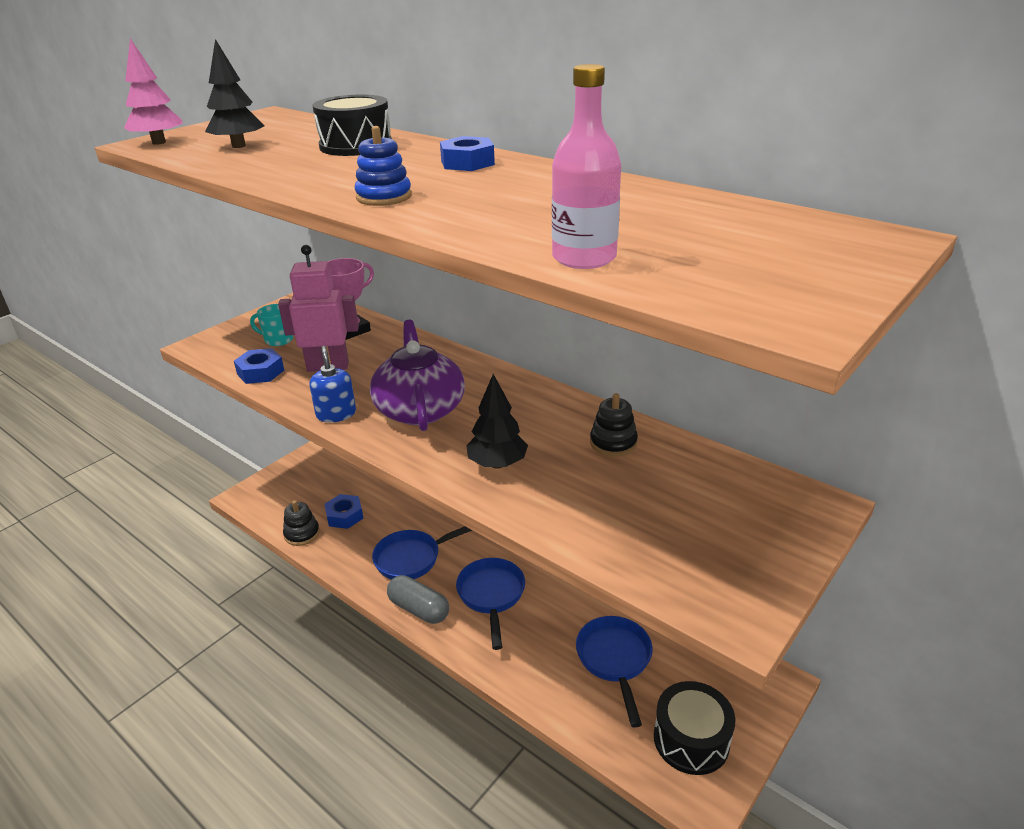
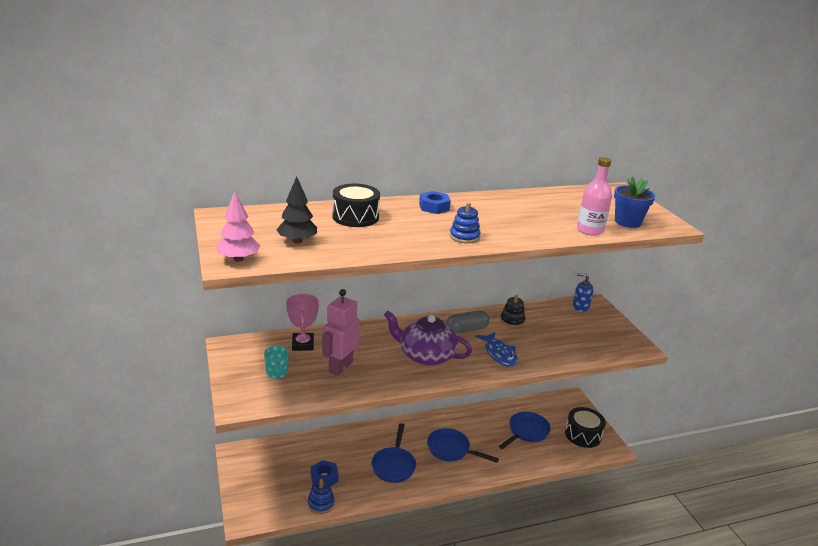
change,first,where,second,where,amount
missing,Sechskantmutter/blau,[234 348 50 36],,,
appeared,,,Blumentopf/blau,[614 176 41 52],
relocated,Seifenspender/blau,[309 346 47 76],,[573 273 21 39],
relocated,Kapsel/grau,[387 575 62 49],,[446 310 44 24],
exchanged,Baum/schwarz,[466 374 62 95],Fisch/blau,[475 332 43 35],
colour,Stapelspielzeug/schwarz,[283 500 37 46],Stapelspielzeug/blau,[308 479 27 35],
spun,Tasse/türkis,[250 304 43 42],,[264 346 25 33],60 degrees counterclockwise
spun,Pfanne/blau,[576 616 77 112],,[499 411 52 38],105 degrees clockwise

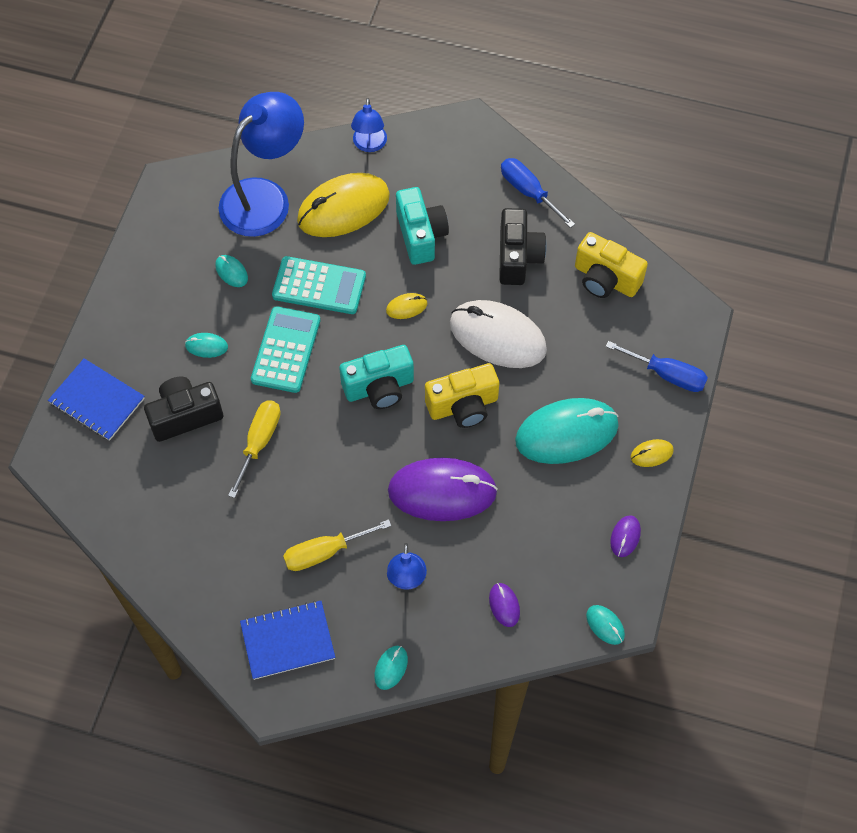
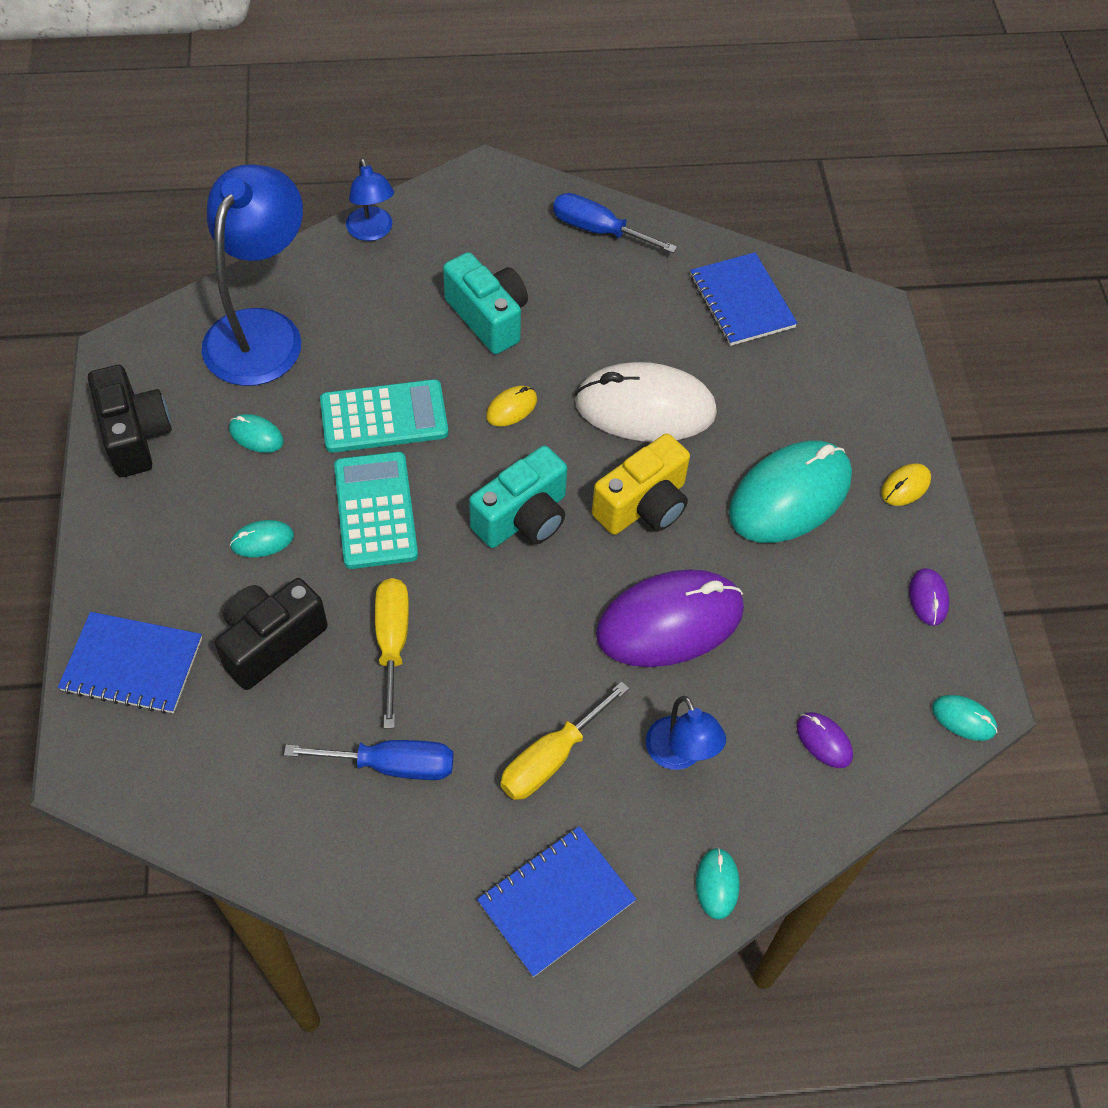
change,first,where,second,where,amount
missing,Computermaus/gelb,[297 173 93 64],,,
relocated,Kamera/schwarz,[499 208 48 77],,[88 365 84 112],
relocated,Schraubenzieher/blau,[606 341 102 51],,[284 740 170 40],
exchanged,Kamera/gelb,[575 232 73 66],Notizbuch/blau,[690 252 108 94],

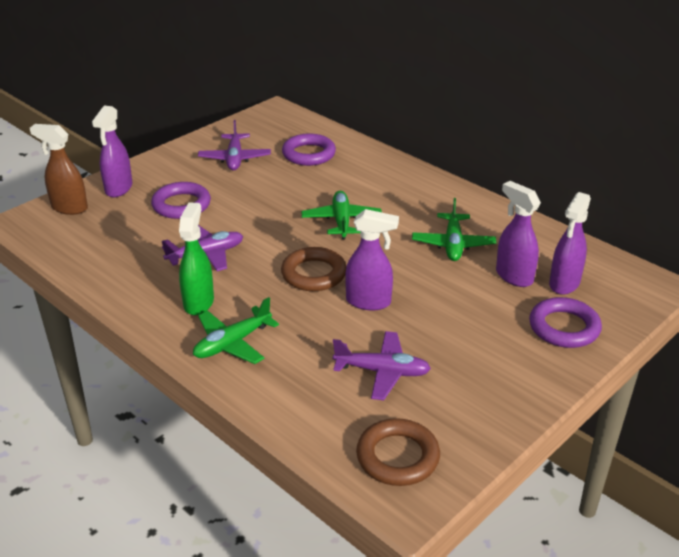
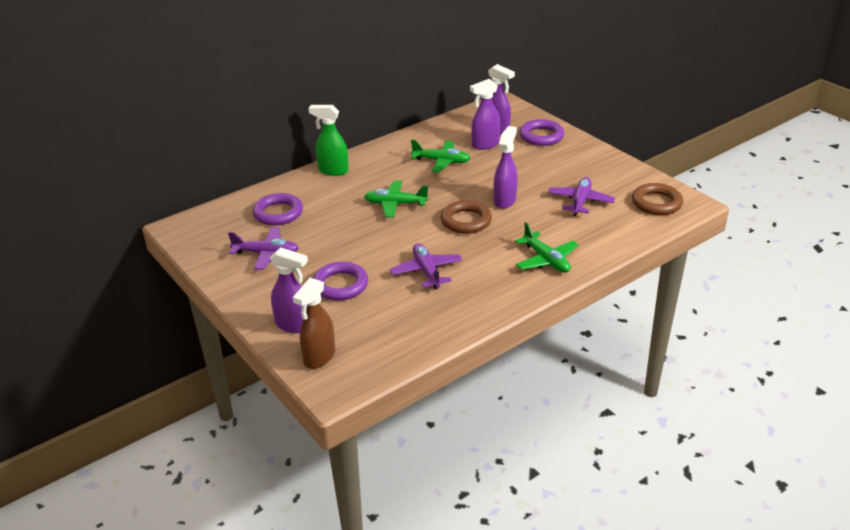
change,first,where,second,where,amount
relocated,Sprühflasche/grün,[179 202 35 113],,[308 105 41 71],

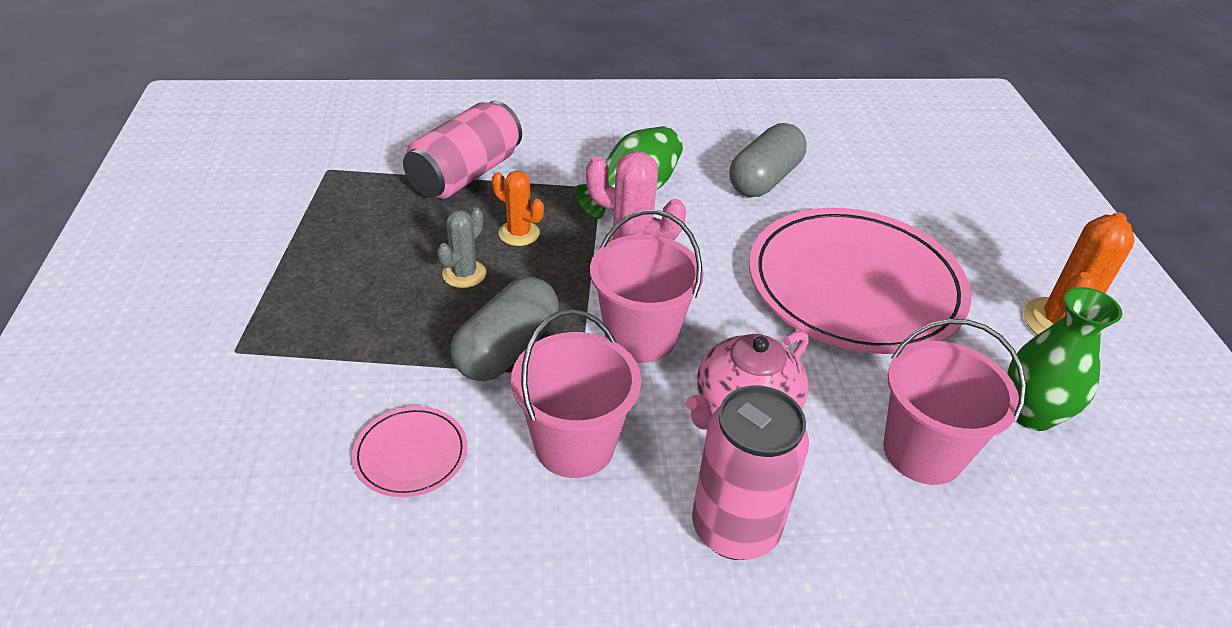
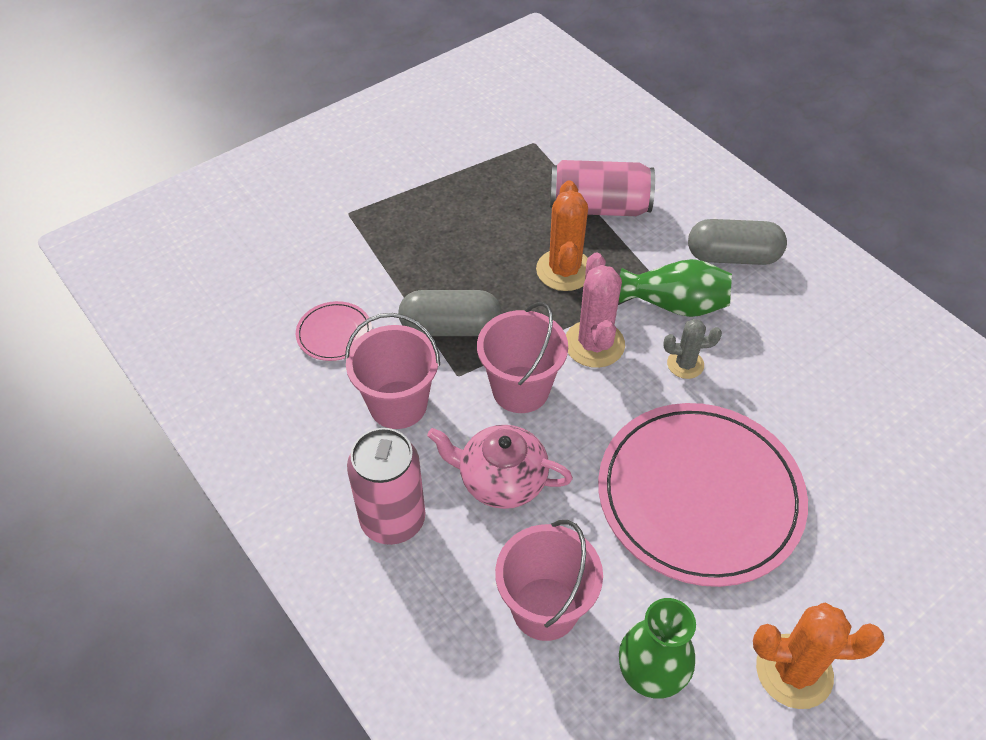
change,first,where,second,where,amount
relocated,Kaktus/grau,[437 207 49 81],,[663 319 59 60],
relocated,Kapsel/grau,[729 123 78 74],,[688 219 99 46],
size,Kaktus/orange,[492 171 52 75],,[536 180 52 111],x1.67

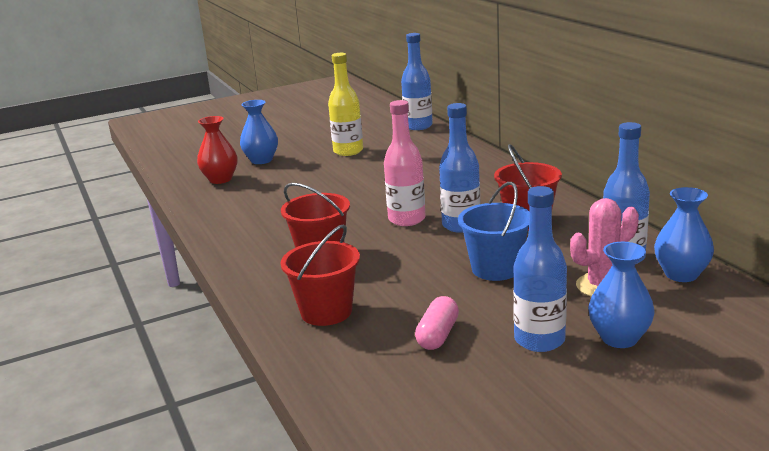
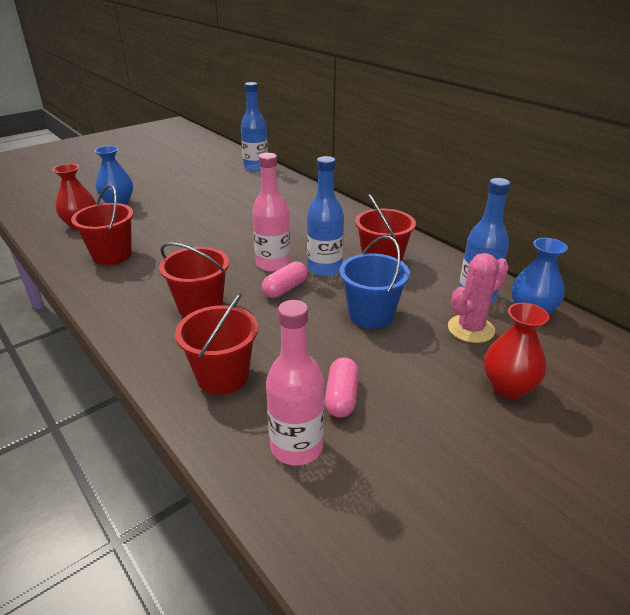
change,first,where,second,where,amount
missing,Flasche/gelb,[328 53 35 103],,,
missing,Flasche/blau,[513 186 54 166],,,
appeared,,,Eimer/rot,[71 185 62 80],
appeared,,,Kapsel/rosa,[262 261 46 37],
appeared,,,Flasche/rosa,[266 300 58 165],
colour,Vase/blau,[588 242 67 106],Vase/rot,[484 303 65 96],

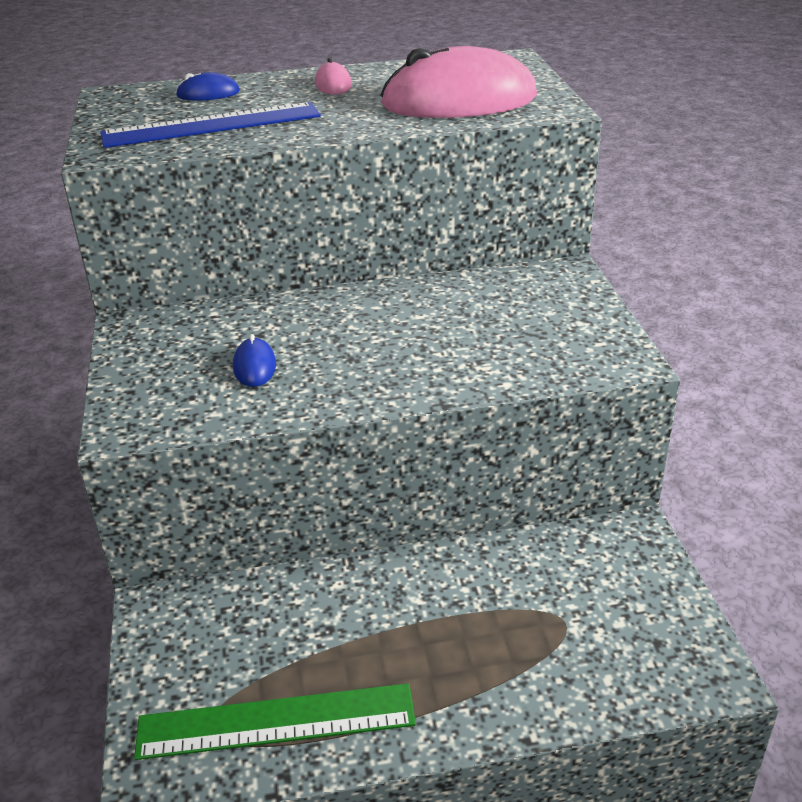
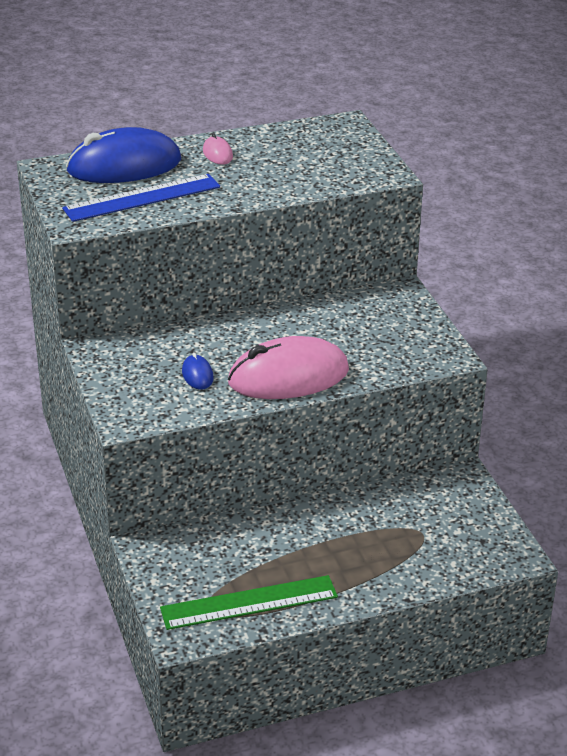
change,first,where,second,where,amount
relocated,Computermaus/rosa,[380 46 157 72],,[228 336 121 63],
size,Computermaus/blau,[176 72 64 29],,[66 127 115 56],x2.41

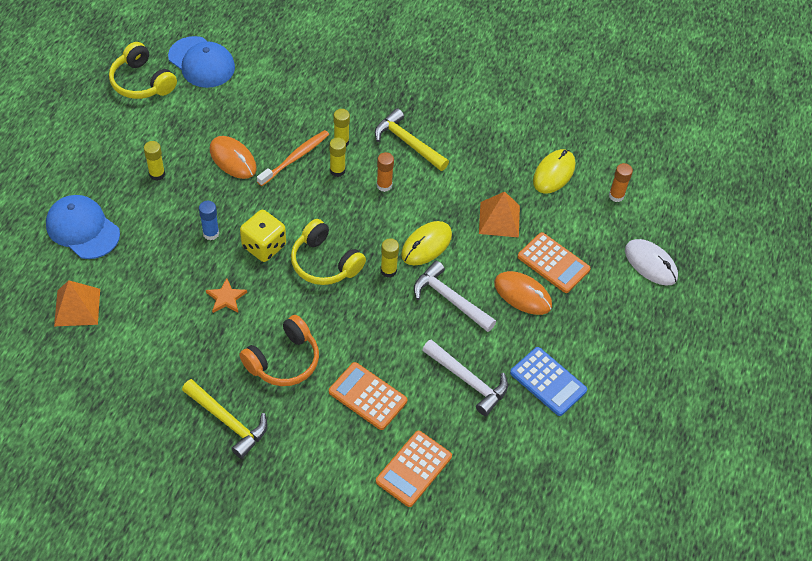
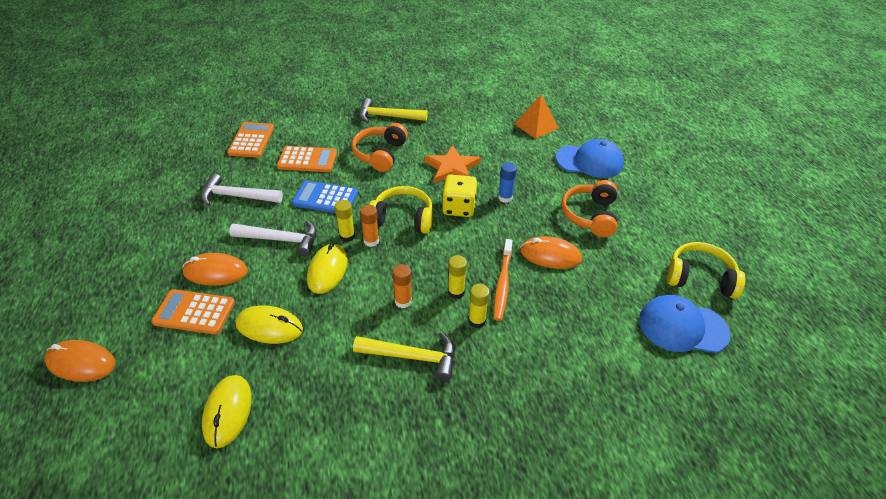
change,first,where,second,where,amount
relocated,Taschenrechner/blau,[510 347 77 69],,[292 180 66 33],
relocated,Klebestift/orange,[609 163 24 39],,[360 205 19 42],
exchanged,Klebestift/gelb,[144 141 21 40],Kopfhörer/orange,[561 180 57 57],
exchanged,Pyramide/orange,[479 192 41 46],Computermaus/gelb,[236 306 67 38],
colour,Computermaus/weiß,[625 239 53 46],Computermaus/orange,[44 340 72 42],
size,Stern/orange,[206 278 41 35],,[424 145 57 38],x1.69

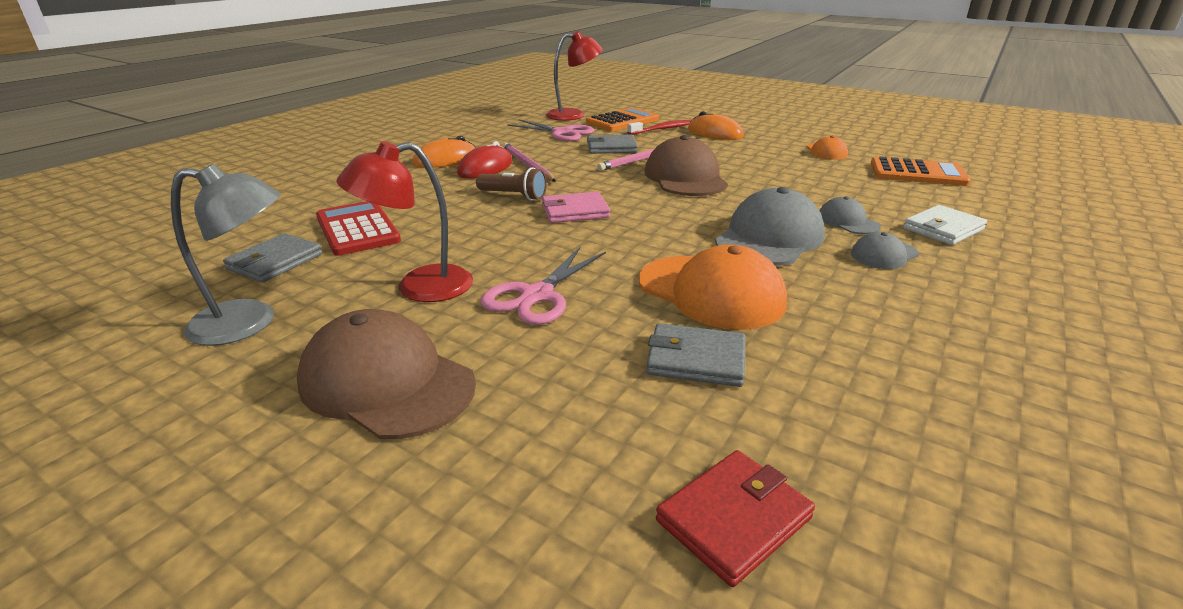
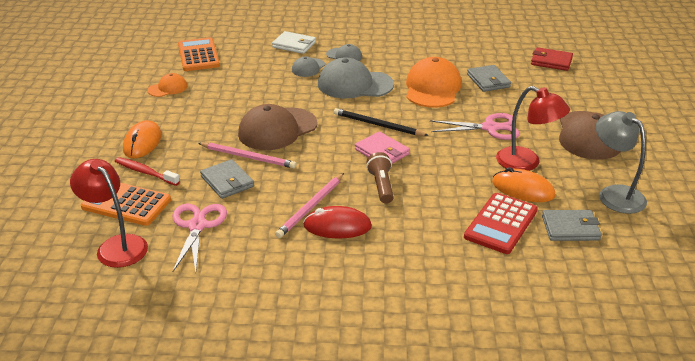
change,first,where,second,where,amount
appeared,,,Bleistift/schwarz,[334 108 95 28],
relocated,Computermaus/orange,[412 136 64 32],,[492 167 63 35],

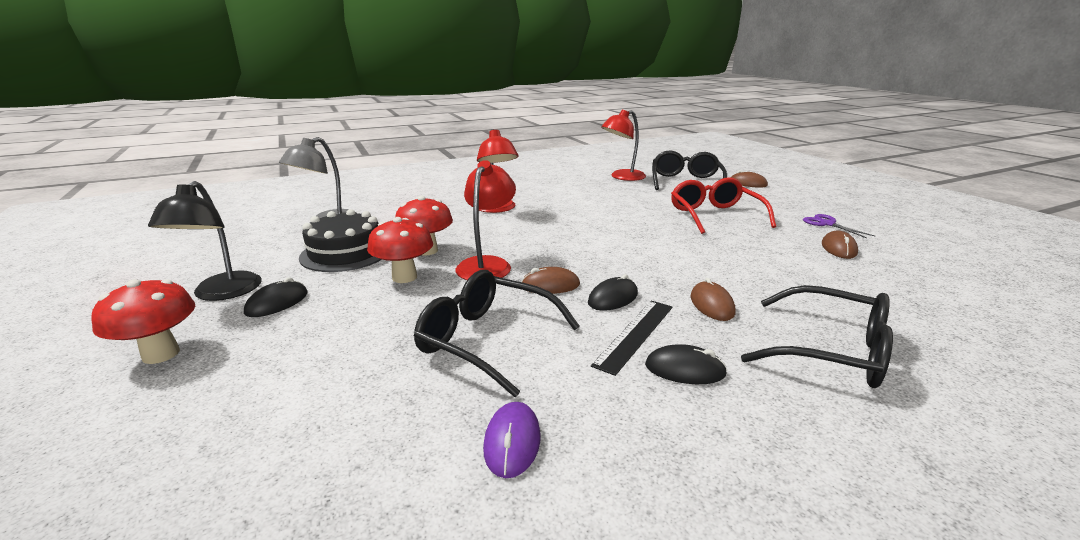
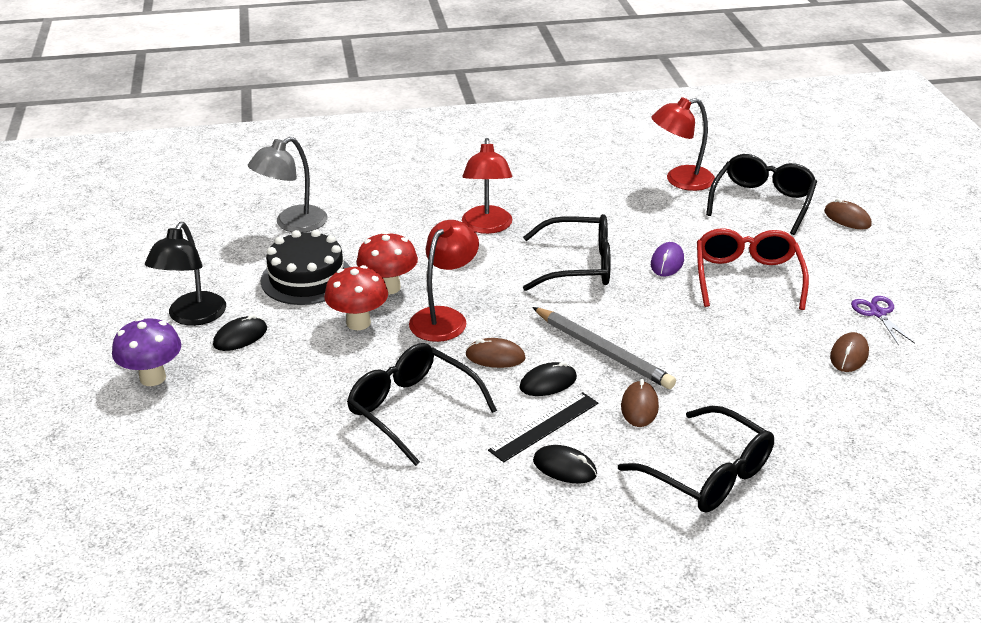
change,first,where,second,where,amount
appeared,,,Brille/schwarz,[523 214 88 77],
appeared,,,Bleistift/grau,[532 307 144 82],
relocated,Computermaus/lila,[483 402 58 76],,[651 242 33 35],
colour,Pilz/rot,[91 279 104 85],Pilz/lila,[112 318 69 68],

